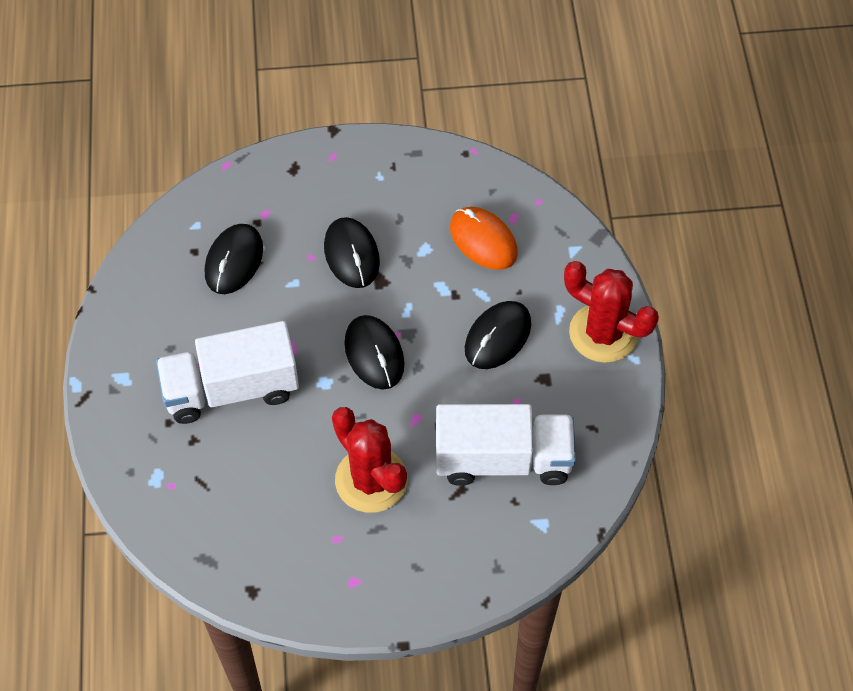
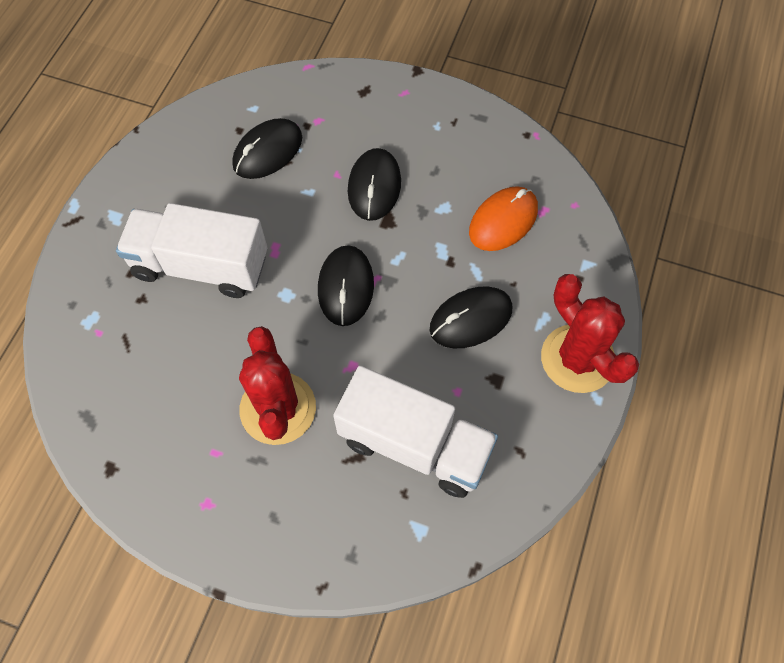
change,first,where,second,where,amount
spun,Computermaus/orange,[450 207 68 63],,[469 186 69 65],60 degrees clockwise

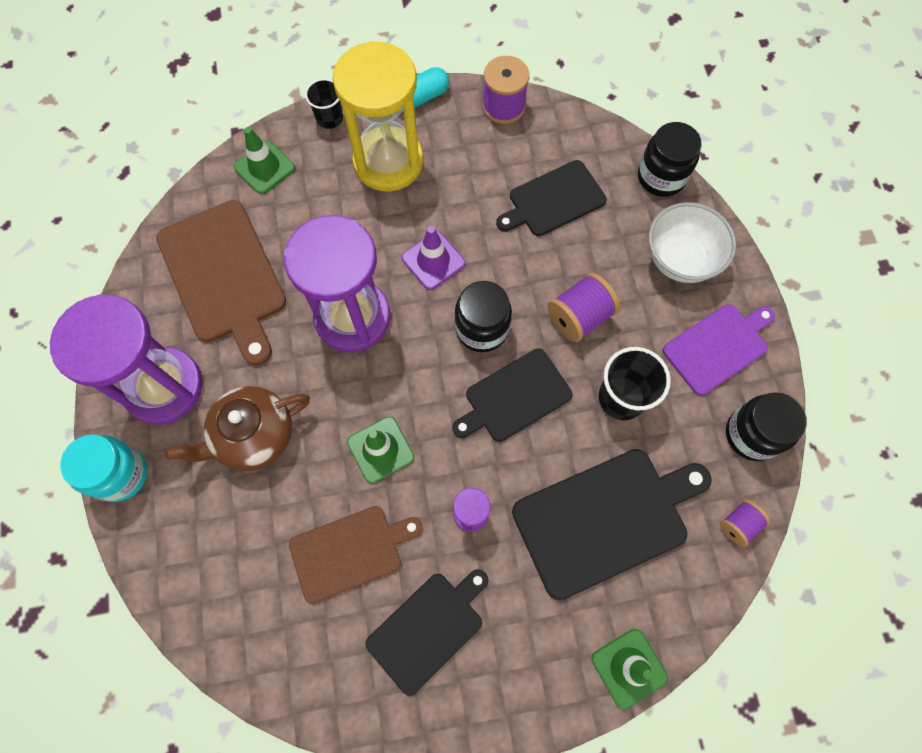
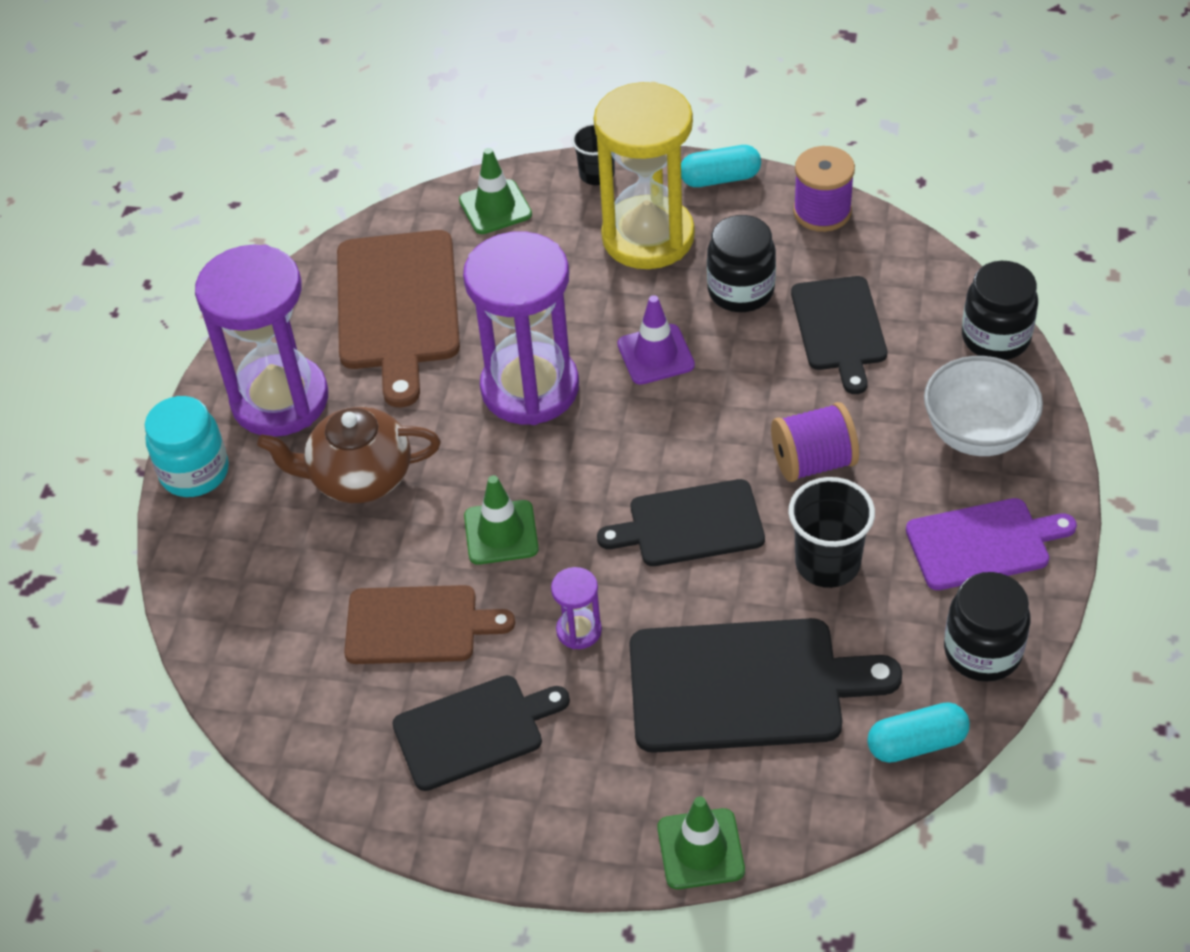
change,first,where,second,where,amount
relocated,Einmachglas/schwarz,[455 281 57 71],,[707 215 69 97],
exchanged,Garnrolle/lila,[720 500 50 47],Kapsel/türkis,[867 702 103 61],
spun,Schneidebrett/schwarz,[496 160 111 76],,[791 276 96 118],90 degrees counterclockwise

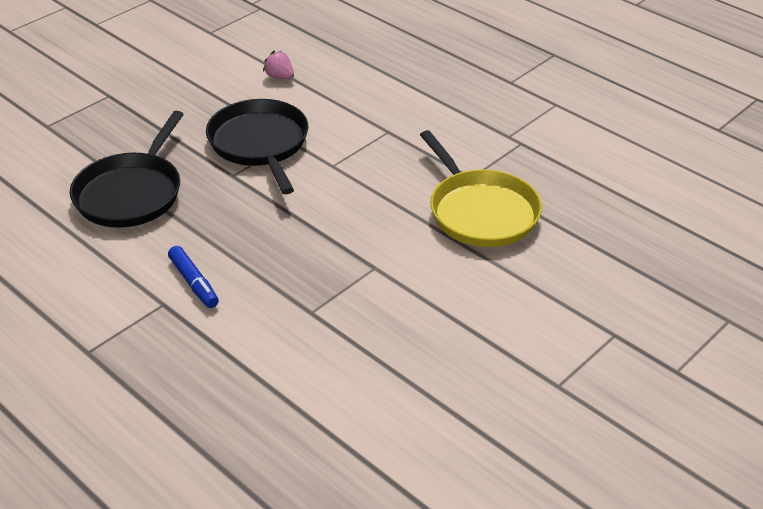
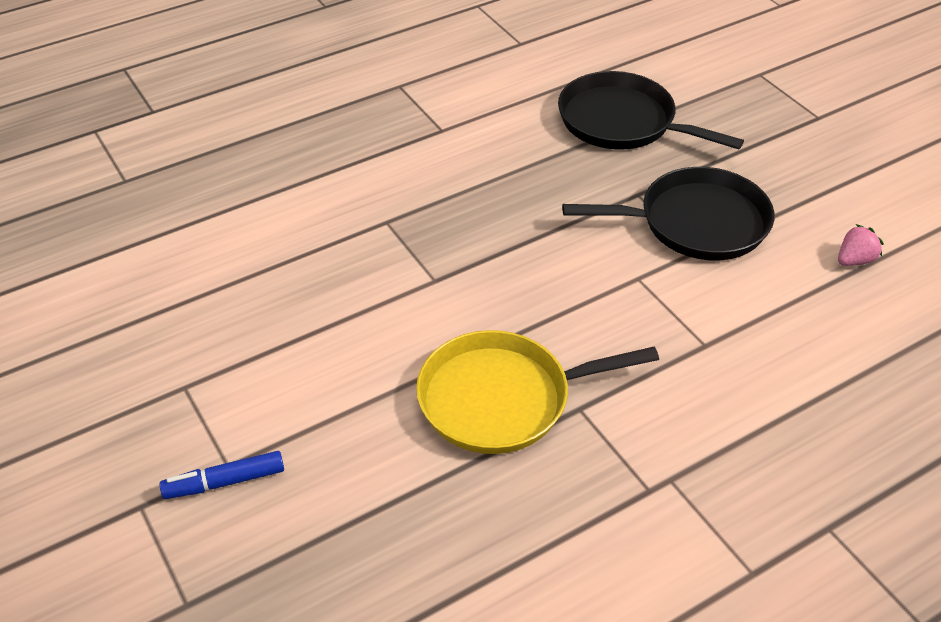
change,first,where,second,where,amount
relocated,Filzstift/blau,[168 246 51 62],,[159 451 125 48],

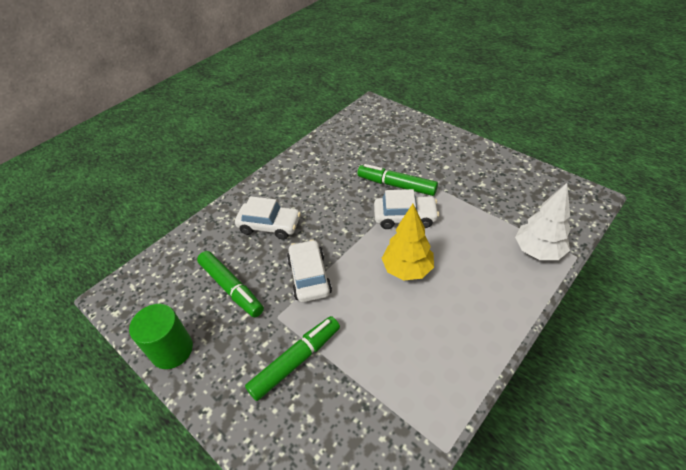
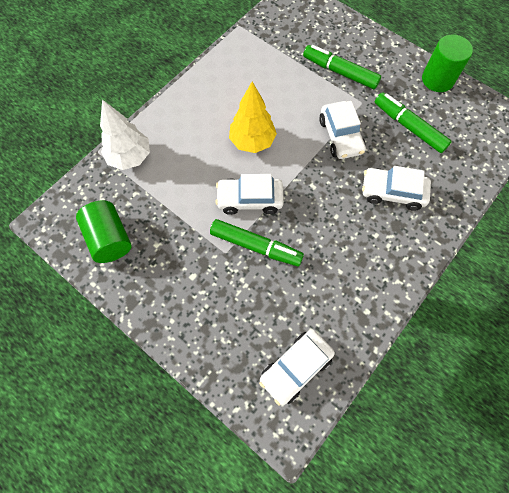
change,first,where,second,where,amount
appeared,,,Vollzylinder/grün,[76 200 55 63],
appeared,,,Auto/weiß,[259 330 76 75],
spun,Filzstift/grün,[245 316 95 85],,[303 45 78 44],75 degrees clockwise

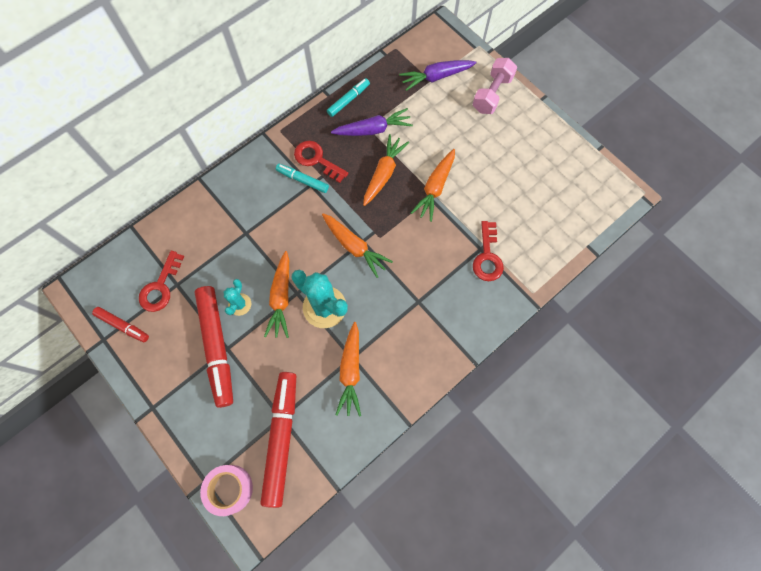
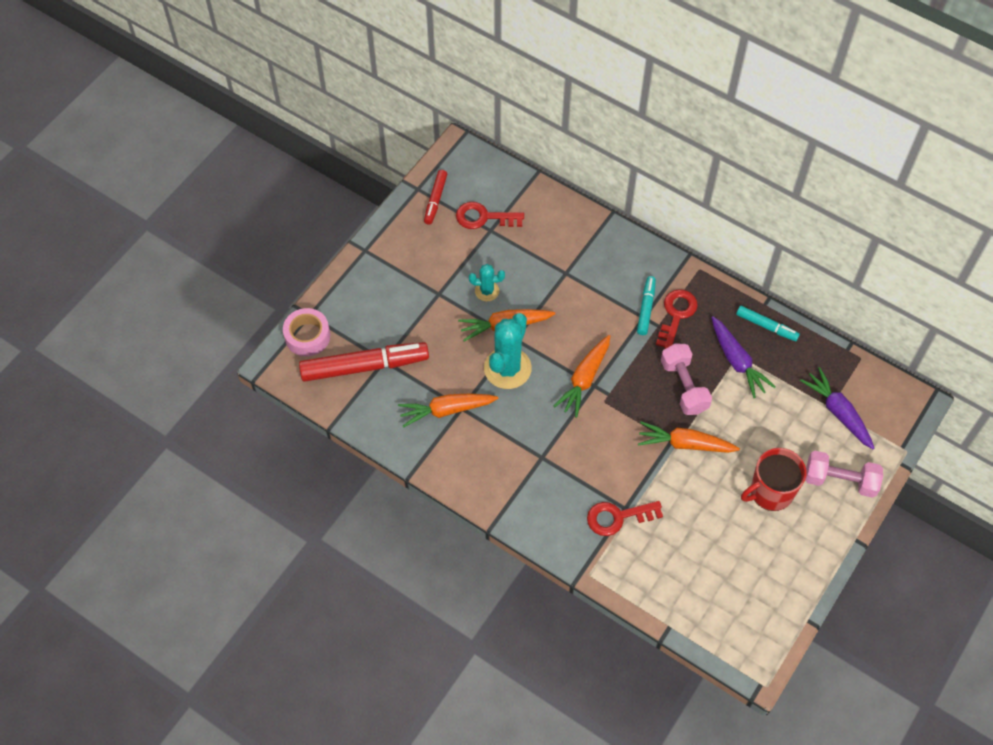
change,first,where,second,where,amount
missing,Filzstift/rot,[195 286 38 122],,,
appeared,,,Tasse/rot,[741 448 65 63],
exchanged,Karotte/orange,[363 134 46 72],Hantel/rosa,[661 344 51 71],

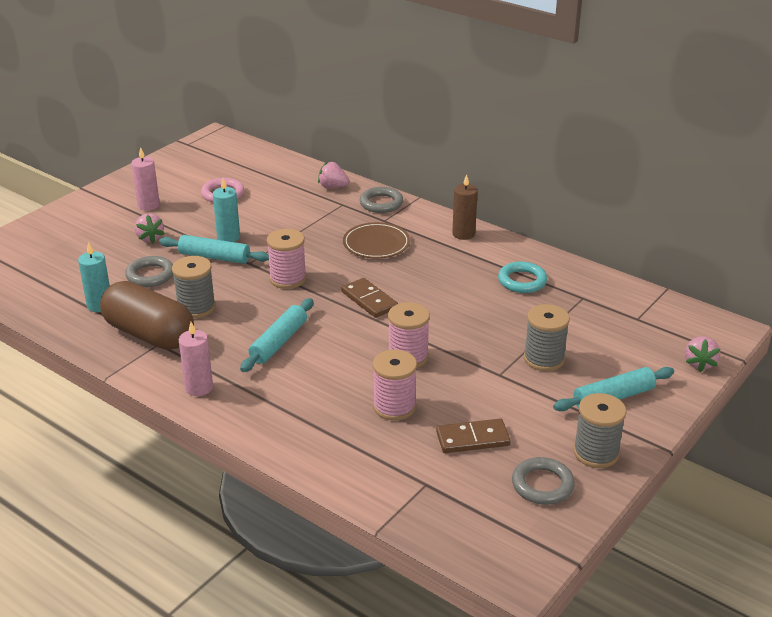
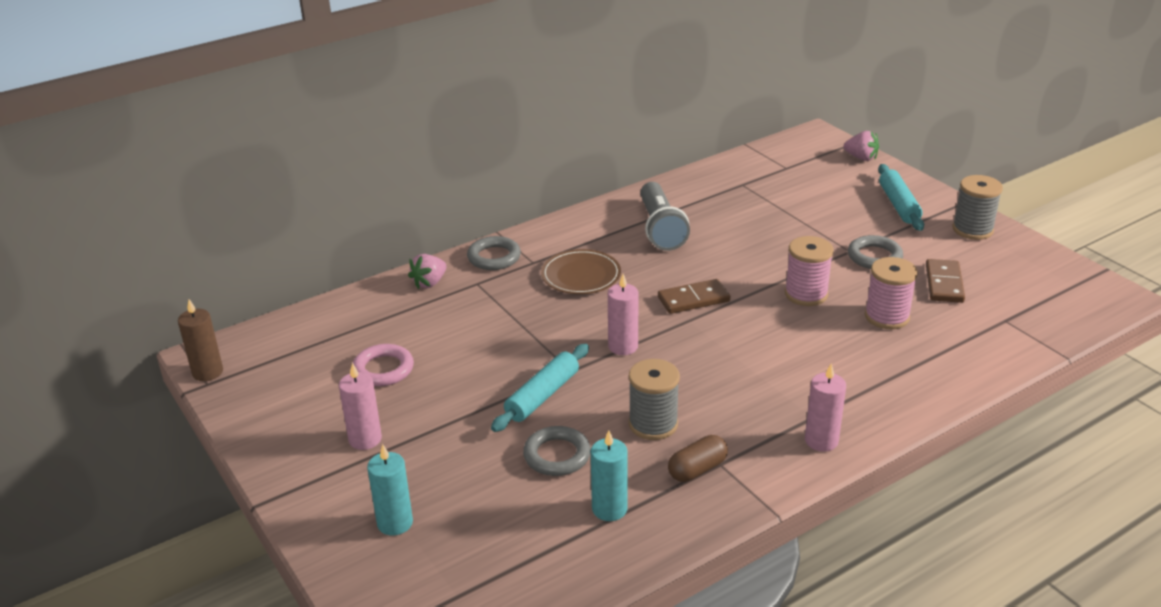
change,first,where,second,where,amount
missing,Erdbeere/rosa,[135 214 30 29],,,
missing,Nudelholz/türkis,[240 298 74 74],,,
missing,Ring/türkis,[498 262 49 31],,,
missing,Garnrolle/grau,[524 304 46 67],,,
appeared,,,Taschenlampe/grau,[640 182 50 69],
relocated,Kerze/türkis,[213 178 27 64],,[367 444 46 91],
relocated,Kerze/braun,[452 174 26 66],,[178 299 45 82],
relocated,Ring/grau,[512 457 63 48],,[848 235 55 34],
exchanged,Garnrolle/rosa,[267 229 39 60],Kerze/rosa,[608 274 31 81],
size,Kapsel/braun,[100 281 94 69],,[668 435 60 47],x0.49

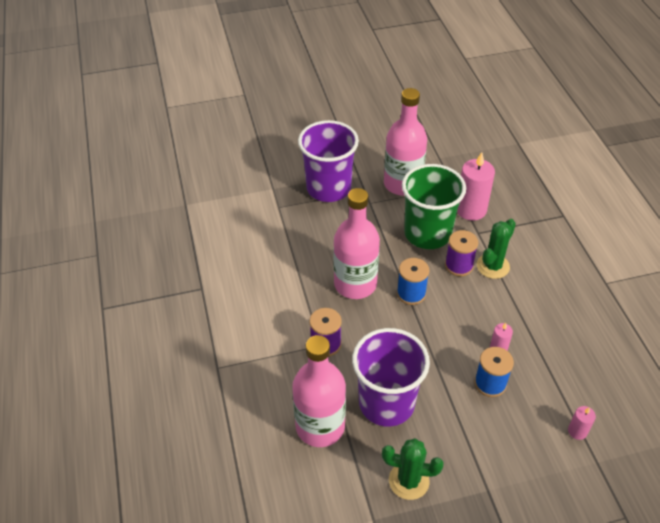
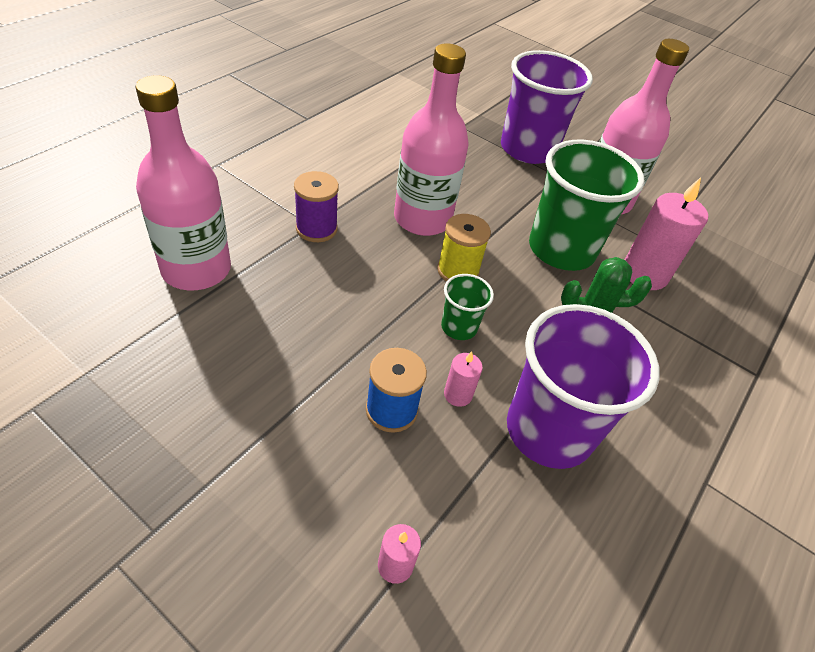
change,first,where,second,where,amount
missing,Kaktus/grün,[382 438 62 62],,,
missing,Garnrolle/lila,[445 230 33 46],,,
appeared,,,Becher/grün,[441 274 53 66],
relocated,Becher/lila,[352 328 78 99],,[507 304 153 165],
colour,Garnrolle/blau,[397 258 32 47],Garnrolle/gelb,[437 214 54 68],

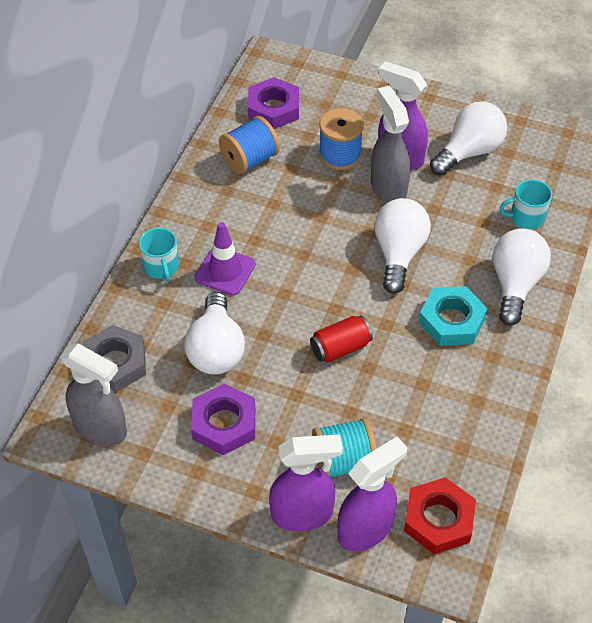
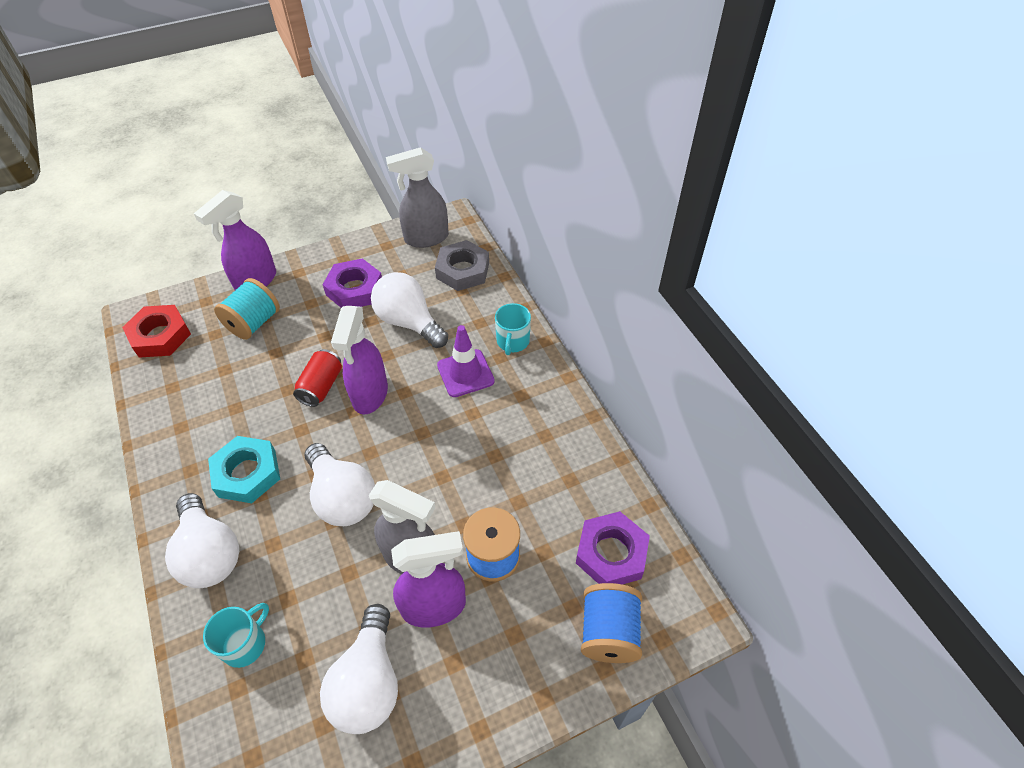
change,first,where,second,where,amount
relocated,Garnrolle/blau,[219 116 61 58],,[581 583 61 80],
relocated,Sprühflasche/lila,[338 437 69 114],,[331 306 57 108],
spun,Tasse/türkis,[139 228 40 53],,[495 303 36 52],105 degrees counterclockwise

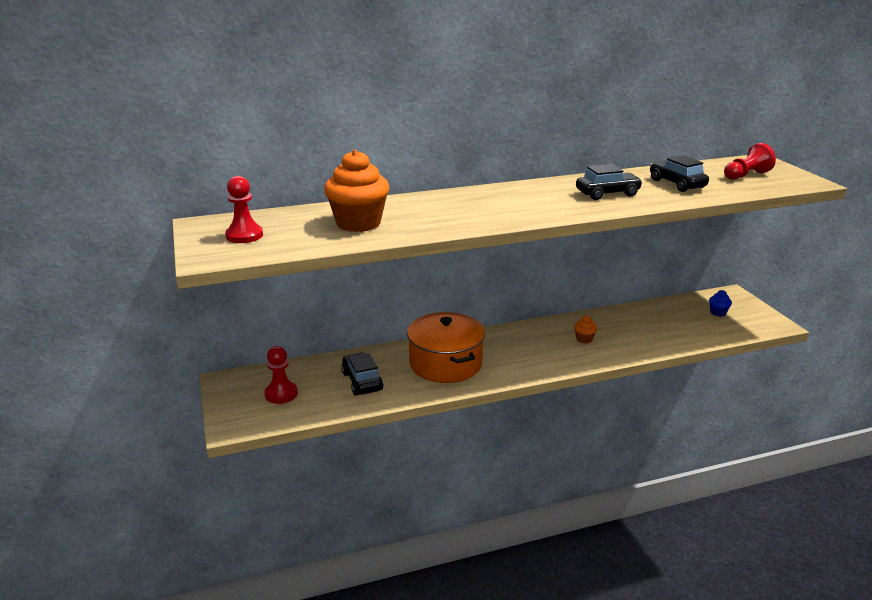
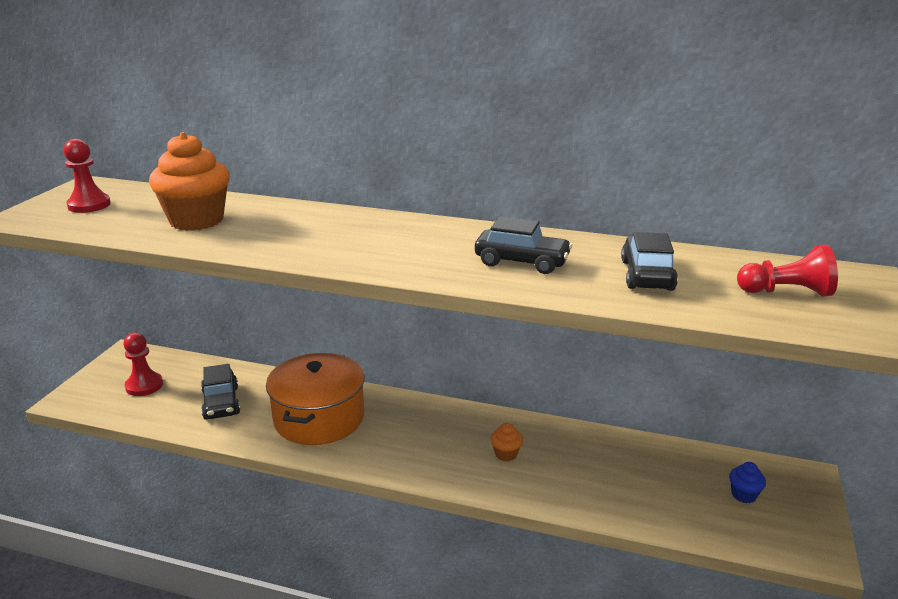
change,first,where,second,where,amount
spun,Auto/schwarz,[341 352 42 43],,[201 364 39 55],150 degrees clockwise

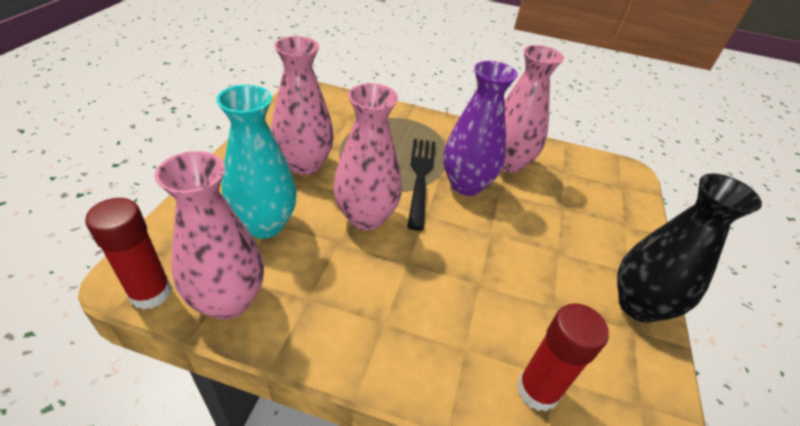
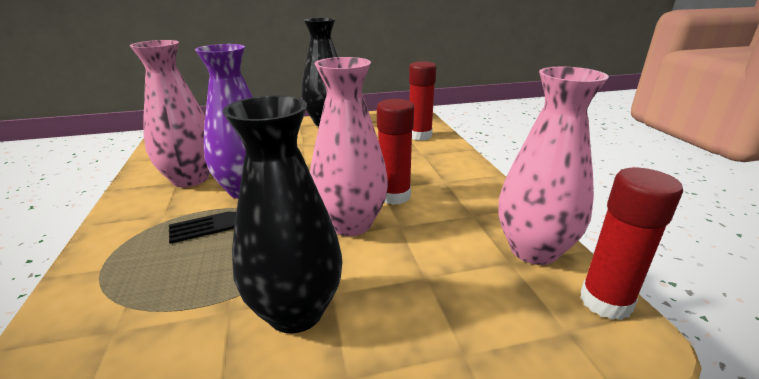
change,first,where,second,where,amount
missing,Vase/türkis,[216 85 81 154],,,
appeared,,,Klebestift/rot,[377 99 37 106],
colour,Vase/rosa,[271 36 63 139],Vase/schwarz,[223 95 119 239],

